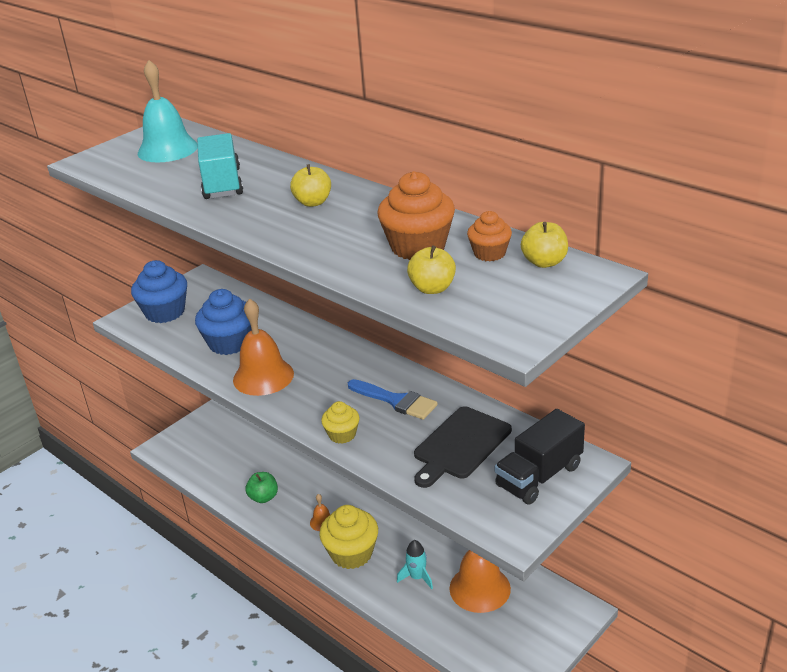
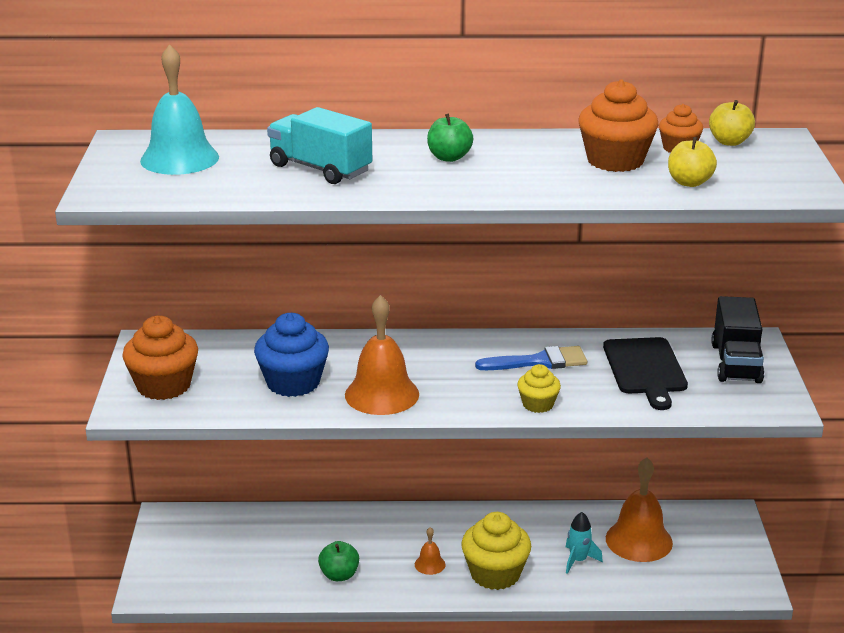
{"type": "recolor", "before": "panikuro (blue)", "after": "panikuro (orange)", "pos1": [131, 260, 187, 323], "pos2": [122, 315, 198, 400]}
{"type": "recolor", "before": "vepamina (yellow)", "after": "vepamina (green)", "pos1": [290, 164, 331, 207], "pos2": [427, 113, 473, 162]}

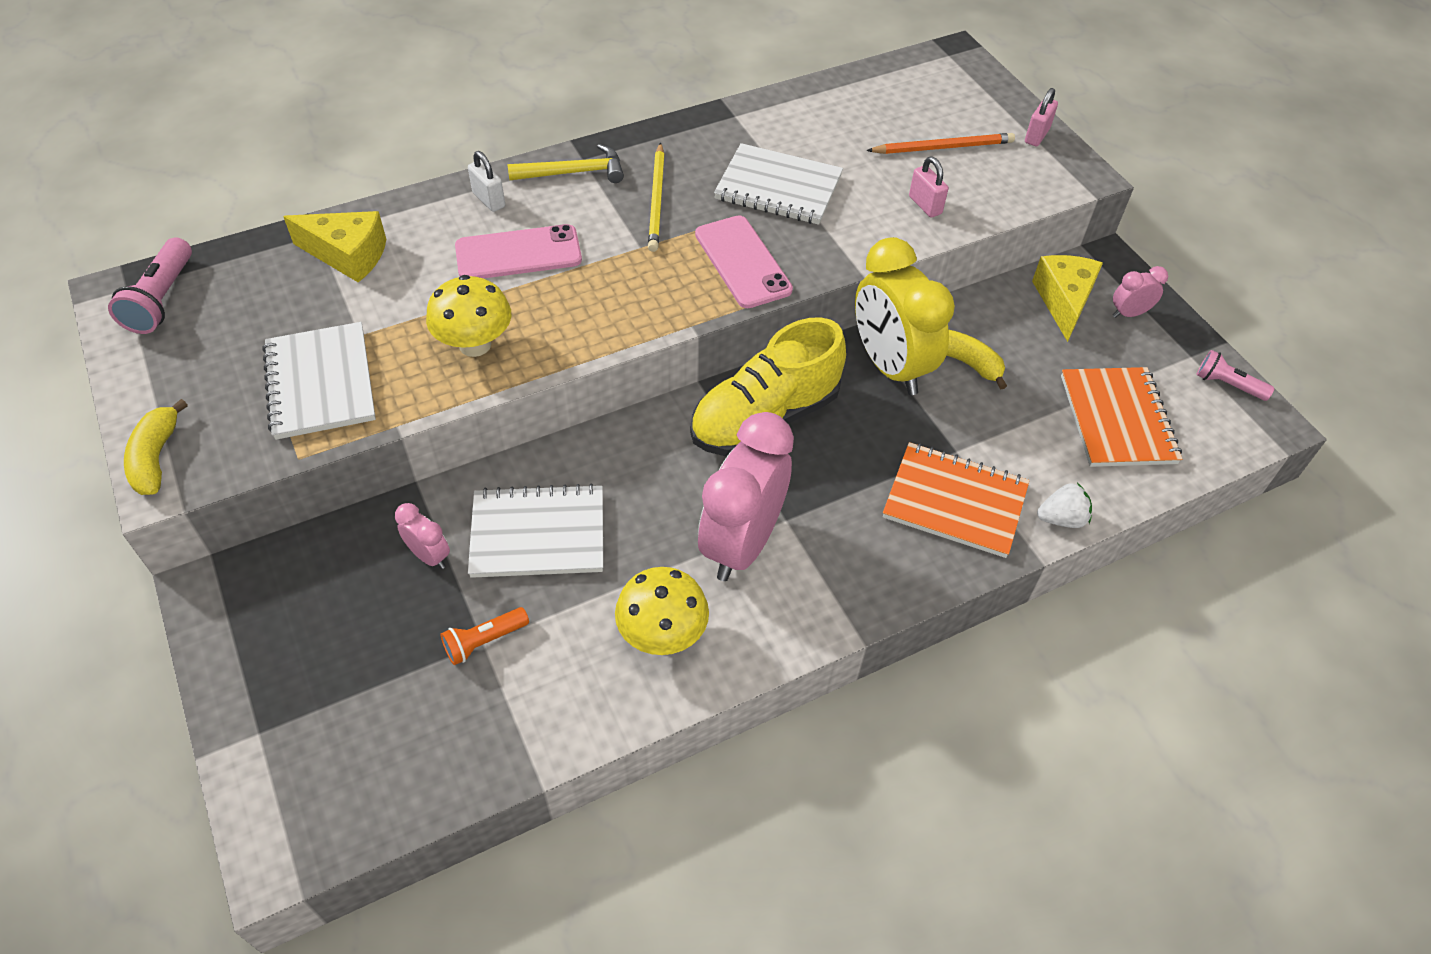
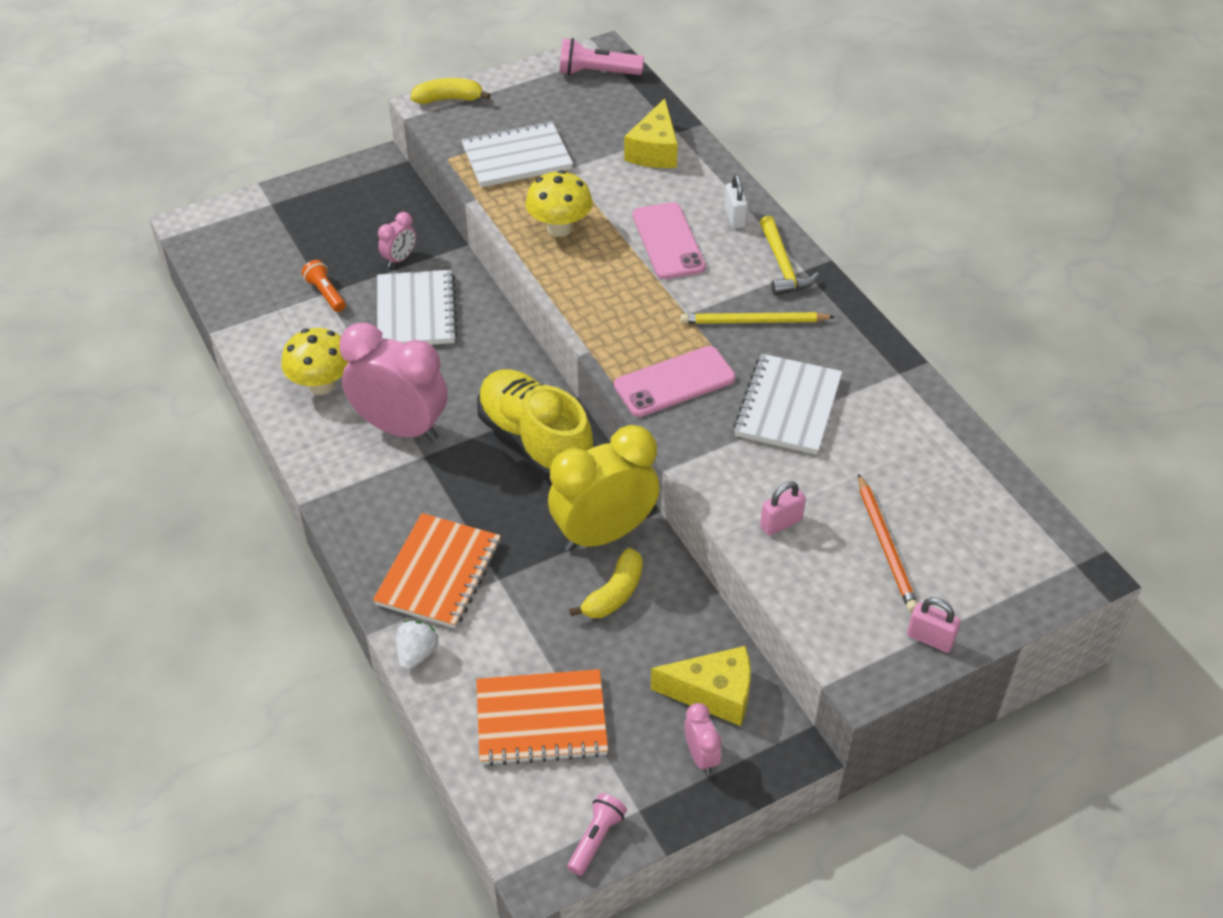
{"type": "rotate", "before": "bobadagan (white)", "pos1": [1037, 483, 1092, 528], "pos2": [396, 620, 439, 670], "turn": -150}
{"type": "rotate", "before": "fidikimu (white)", "pos1": [468, 151, 505, 212], "pos2": [724, 175, 748, 229], "turn": -60}

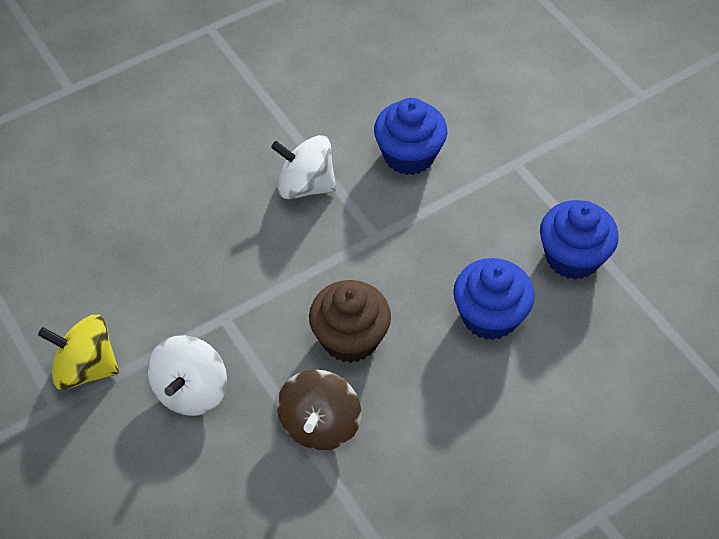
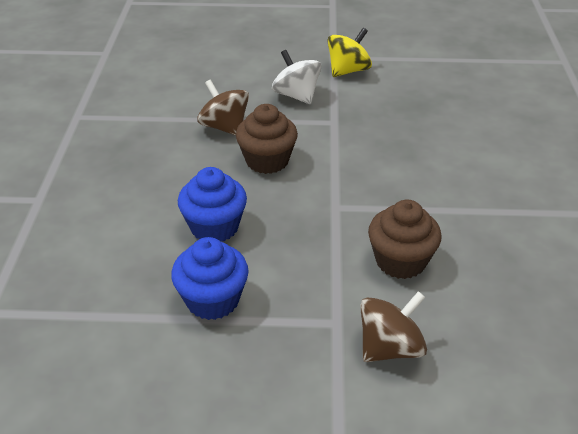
{"type": "insert", "after": "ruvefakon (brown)", "pos2": [360, 291, 427, 362]}
{"type": "recolor", "before": "panikuro (blue)", "after": "panikuro (brown)", "pos1": [374, 98, 447, 175], "pos2": [368, 200, 442, 279]}
{"type": "delete", "before": "ruvefakon (white)", "pos1": [271, 135, 336, 199]}

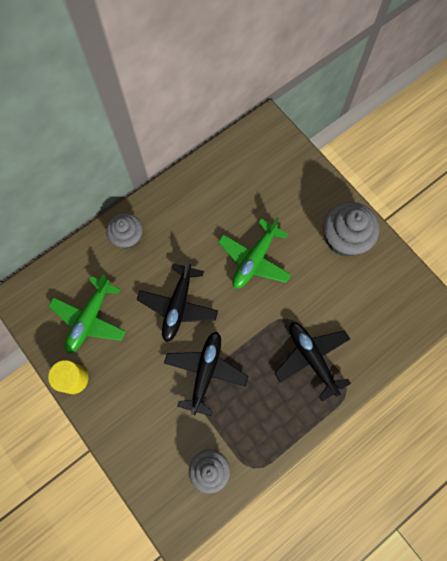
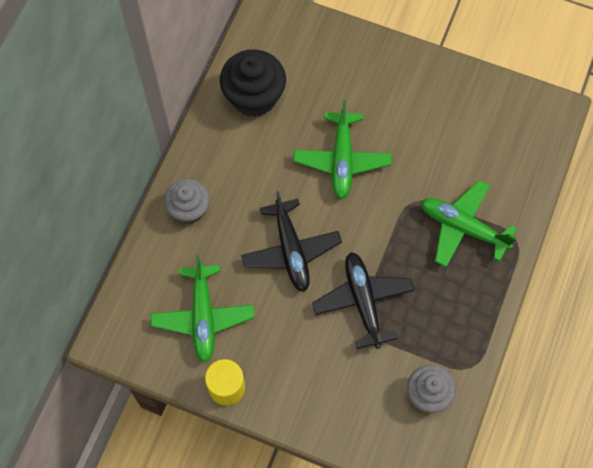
{"type": "insert", "after": "panikuro (black)", "pos2": [220, 49, 286, 117]}
{"type": "recolor", "before": "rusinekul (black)", "after": "rusinekul (green)", "pos1": [274, 322, 351, 401], "pos2": [421, 180, 517, 267]}
{"type": "delete", "before": "panikuro (grey)", "pos1": [323, 202, 379, 256]}

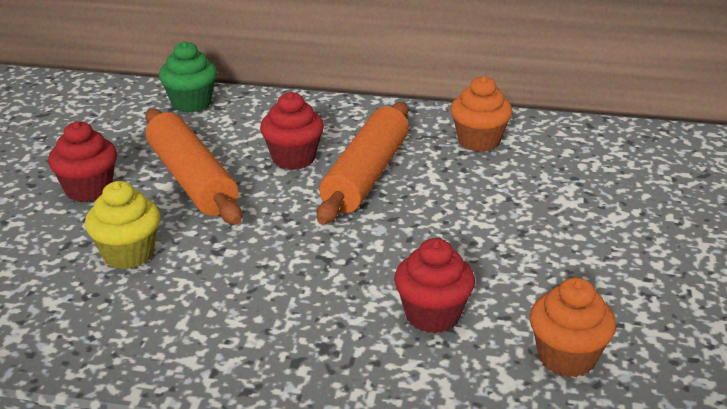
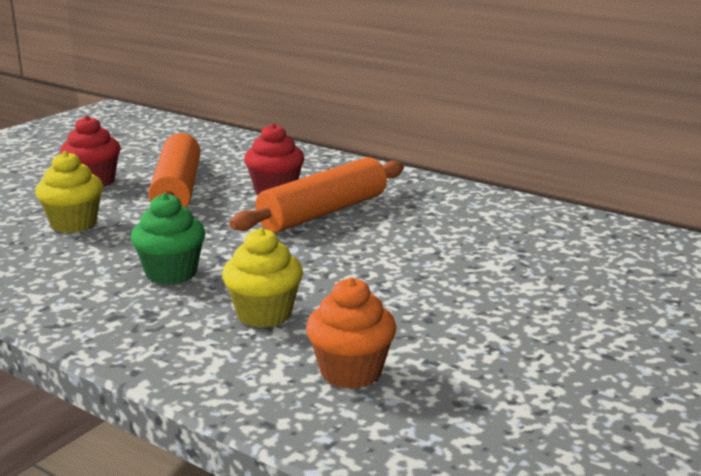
{"type": "move", "before": "panikuro (green)", "pos1": [159, 41, 217, 113], "pos2": [130, 193, 206, 285]}
{"type": "recolor", "before": "panikuro (red)", "after": "panikuro (yellow)", "pos1": [394, 238, 475, 333], "pos2": [222, 228, 303, 328]}
{"type": "delete", "before": "panikuro (orange)", "pos1": [450, 76, 513, 152]}

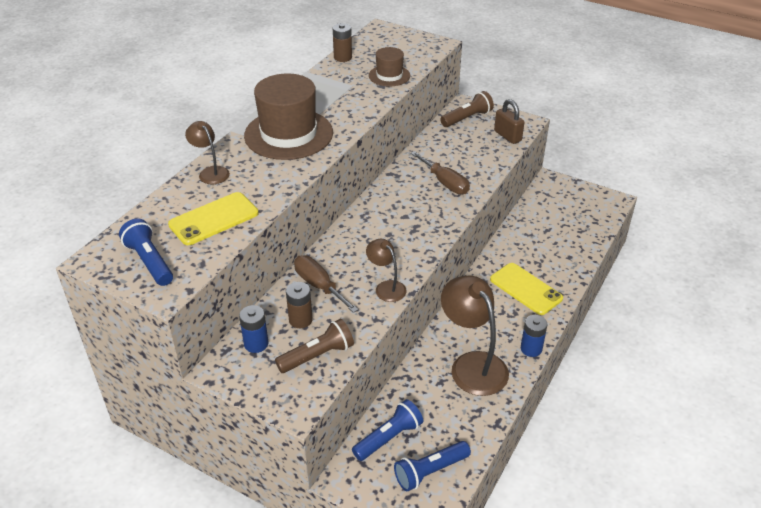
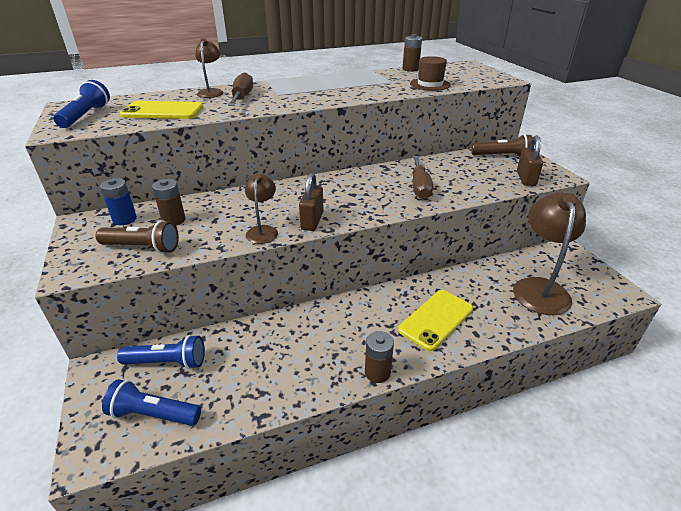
{"type": "move", "before": "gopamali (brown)", "pos1": [294, 255, 359, 313], "pos2": [228, 72, 253, 106]}
{"type": "insert", "after": "fidikimu (brown)", "pos2": [299, 173, 324, 231]}
{"type": "recolor", "before": "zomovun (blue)", "after": "zomovun (brown)", "pos1": [521, 315, 547, 357], "pos2": [365, 331, 394, 383]}
{"type": "rotate", "before": "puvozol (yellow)", "pos1": [490, 263, 563, 315], "pos2": [398, 290, 473, 351], "turn": 45}
{"type": "move", "before": "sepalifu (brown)", "pos1": [441, 276, 509, 396], "pos2": [513, 192, 586, 315]}
{"type": "delete", "before": "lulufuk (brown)", "pos1": [244, 73, 333, 160]}

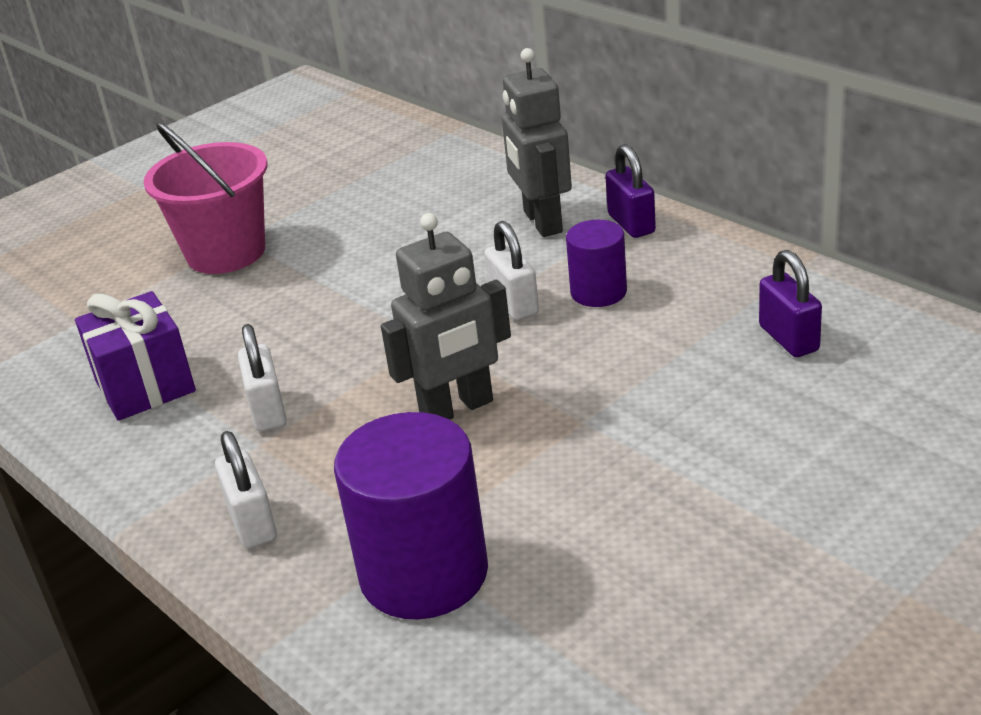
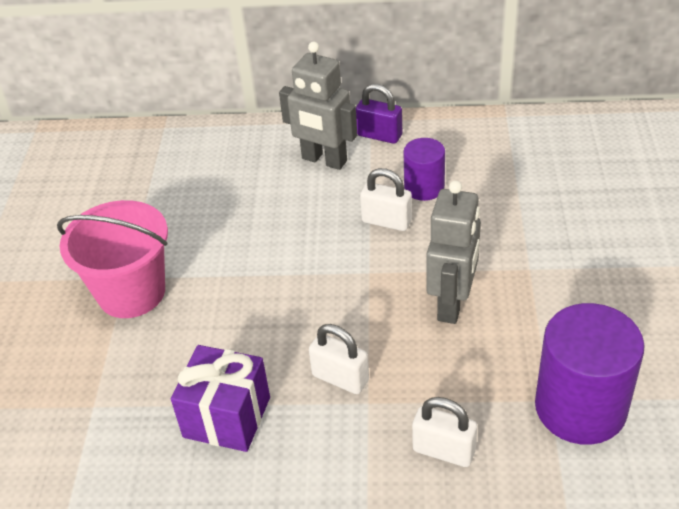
{"type": "delete", "before": "fidikimu (purple)", "pos1": [759, 250, 822, 357]}

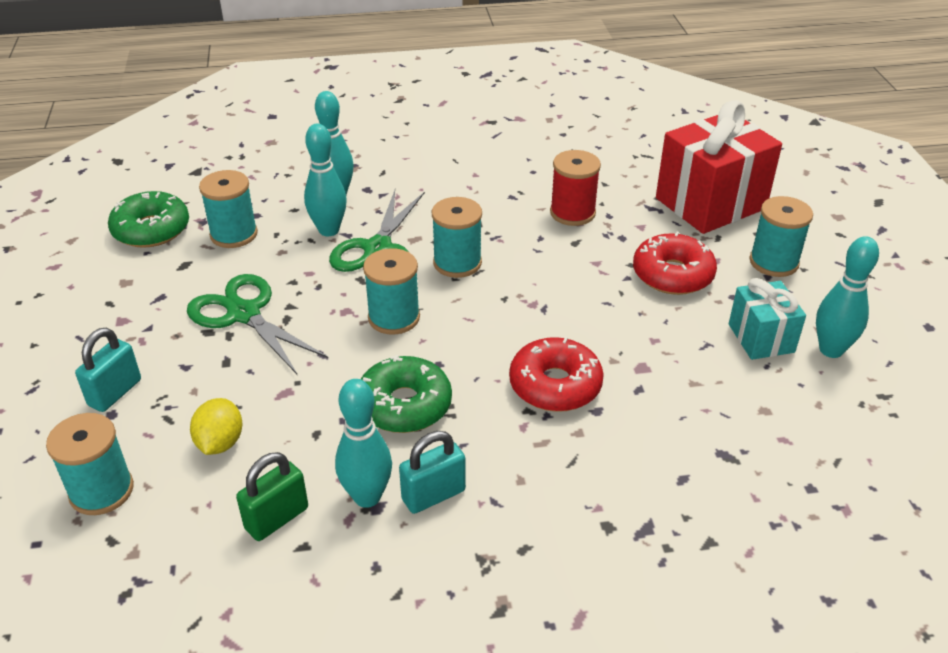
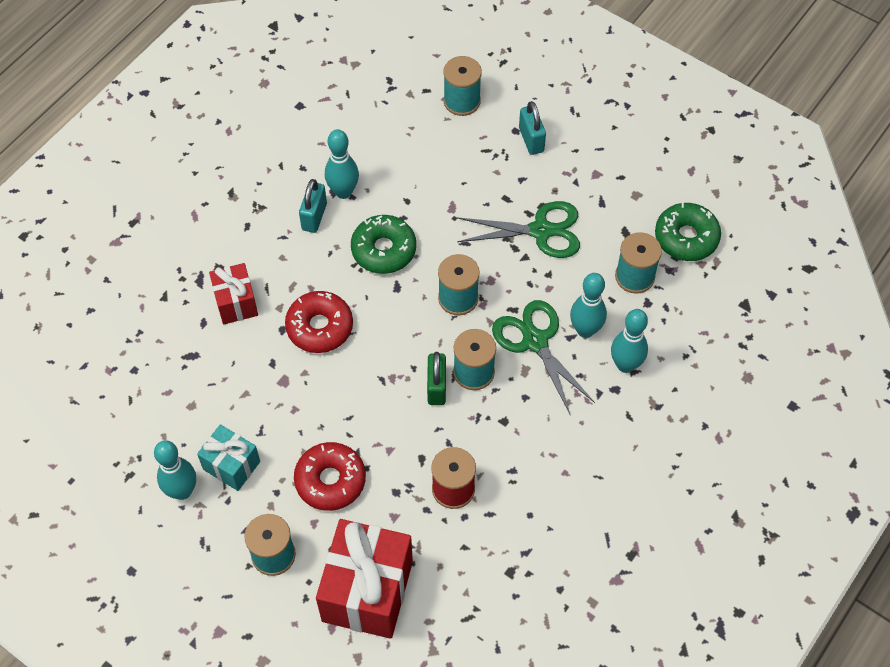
{"type": "insert", "after": "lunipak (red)", "pos2": [209, 263, 258, 325]}
{"type": "move", "before": "fidikimu (green)", "pos1": [236, 452, 308, 541], "pos2": [427, 352, 446, 405]}
{"type": "delete", "before": "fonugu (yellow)", "pos1": [190, 398, 242, 455]}

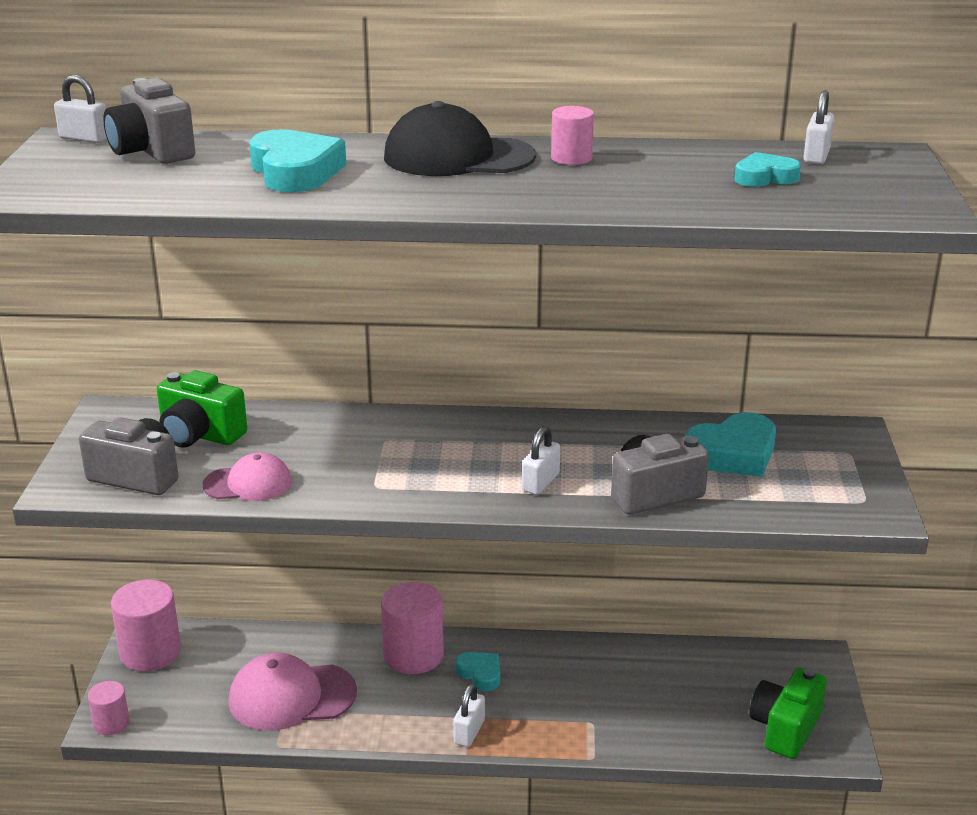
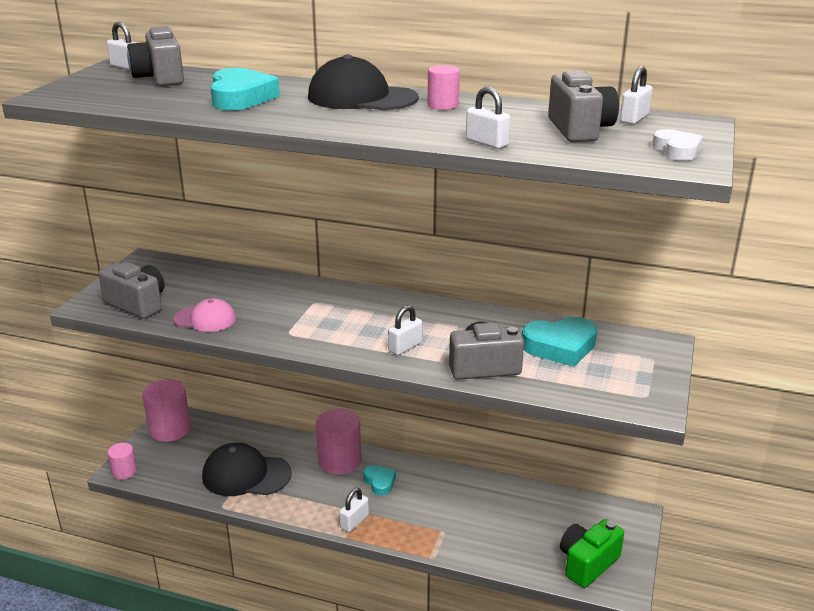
{"type": "recolor", "before": "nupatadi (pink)", "after": "nupatadi (black)", "pos1": [229, 653, 357, 730], "pos2": [202, 443, 292, 496]}
{"type": "insert", "after": "fidikimu (white)", "pos2": [466, 87, 510, 149]}
{"type": "replace", "before": "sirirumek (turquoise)", "after": "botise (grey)", "pos1": [734, 152, 801, 187], "pos2": [548, 70, 619, 142]}
{"type": "insert", "after": "sirirumek (white)", "pos2": [652, 129, 703, 161]}
{"type": "delete", "before": "botise (green)", "pos1": [157, 370, 247, 448]}

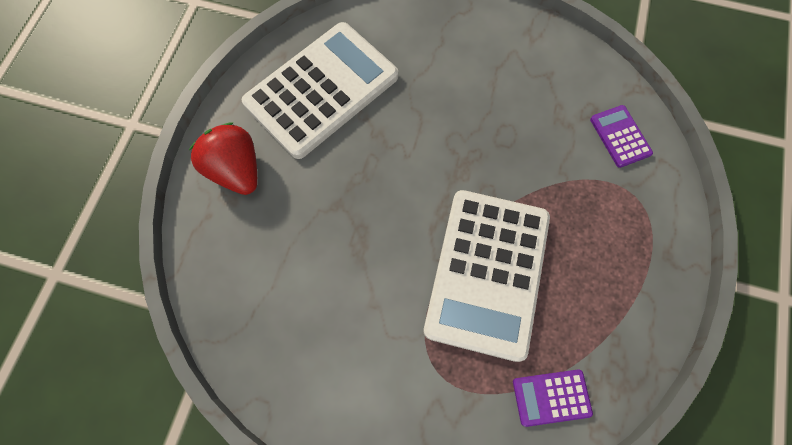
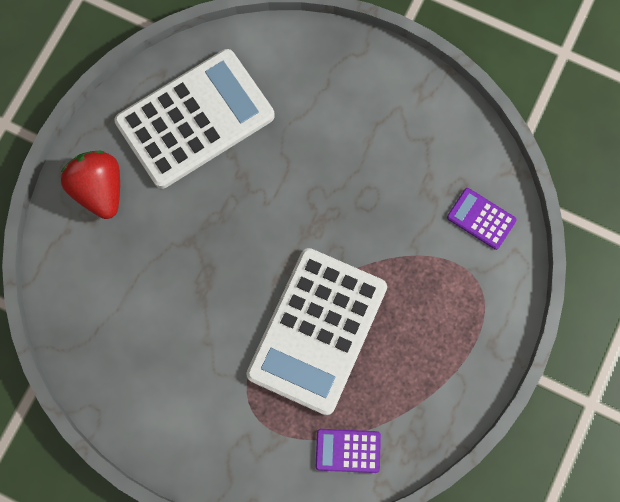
{"type": "rotate", "before": "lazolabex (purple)", "pos1": [590, 105, 653, 168], "pos2": [447, 188, 517, 250], "turn": -45}

